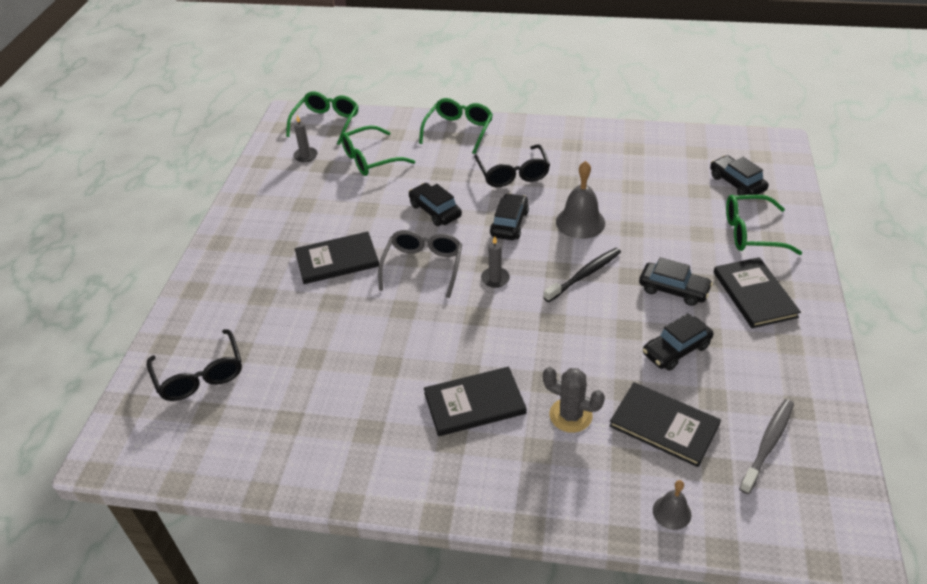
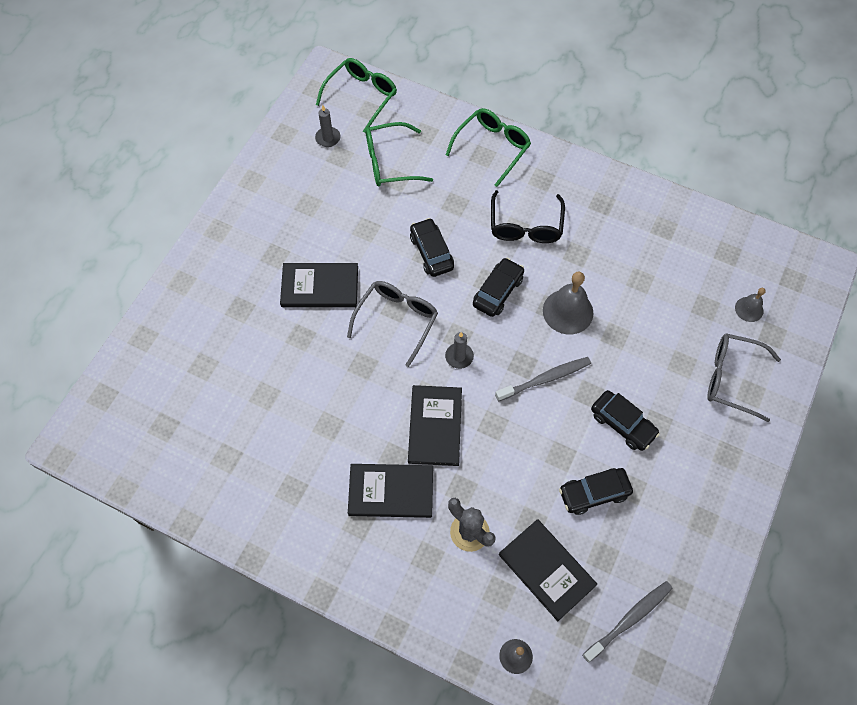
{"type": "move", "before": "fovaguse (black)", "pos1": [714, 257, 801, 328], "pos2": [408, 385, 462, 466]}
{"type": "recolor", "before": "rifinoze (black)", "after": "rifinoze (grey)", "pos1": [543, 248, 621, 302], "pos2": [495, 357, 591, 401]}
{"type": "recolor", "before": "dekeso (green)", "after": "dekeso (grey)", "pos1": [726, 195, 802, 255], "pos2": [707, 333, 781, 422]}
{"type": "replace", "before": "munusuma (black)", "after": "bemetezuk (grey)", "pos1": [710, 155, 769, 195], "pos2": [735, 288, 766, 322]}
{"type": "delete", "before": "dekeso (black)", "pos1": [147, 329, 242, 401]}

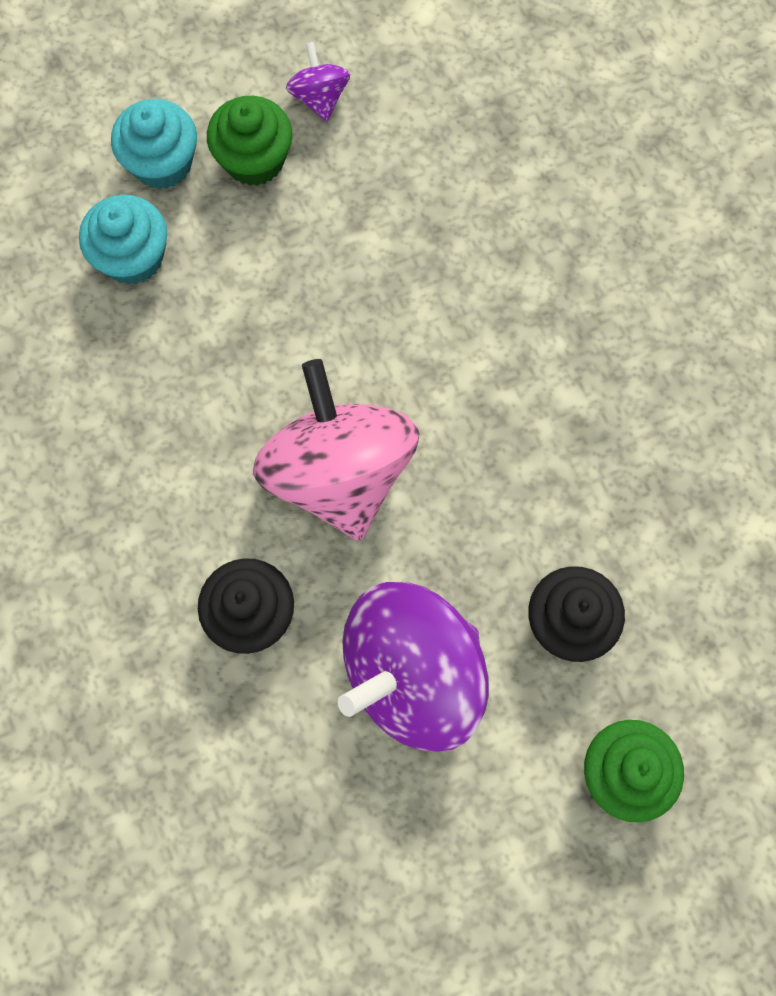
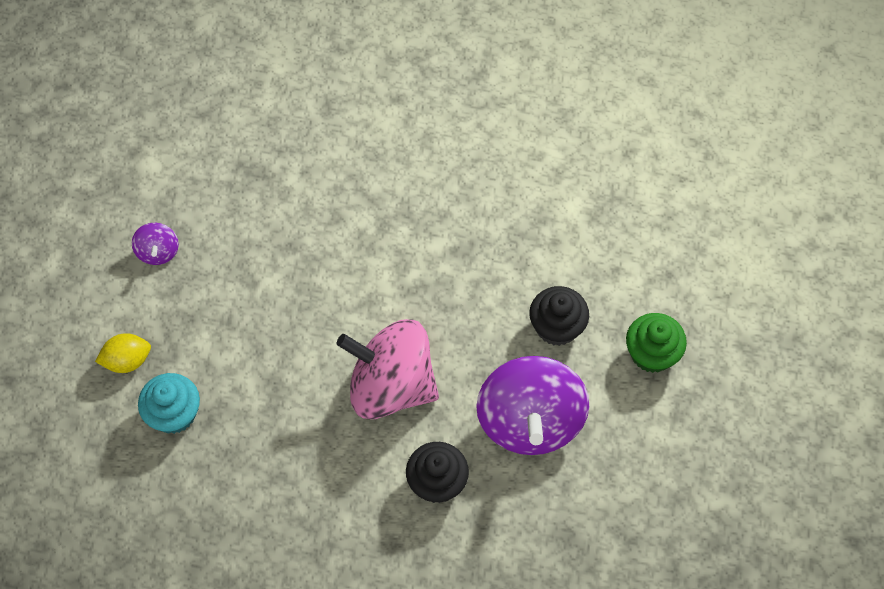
{"type": "replace", "before": "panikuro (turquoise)", "after": "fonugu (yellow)", "pos1": [111, 99, 197, 189], "pos2": [95, 333, 151, 373]}
{"type": "rotate", "before": "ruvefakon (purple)", "pos1": [286, 42, 350, 122], "pos2": [132, 223, 179, 265], "turn": -120}
{"type": "delete", "before": "panikuro (green)", "pos1": [207, 96, 292, 186]}

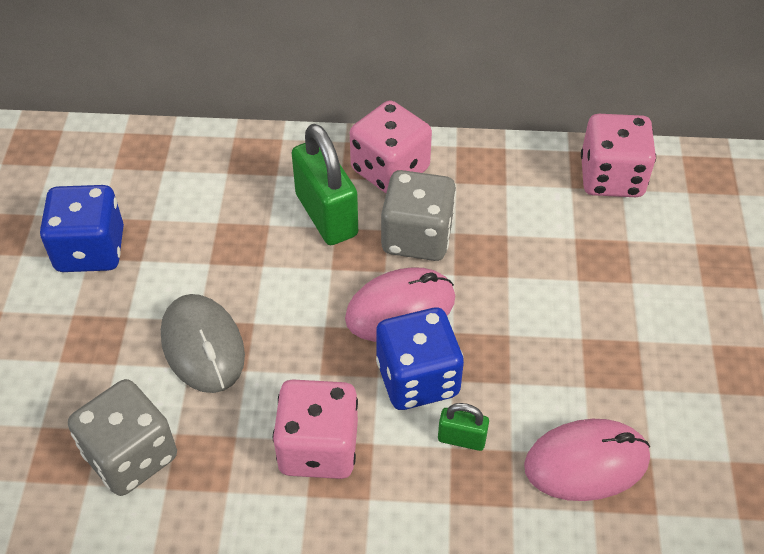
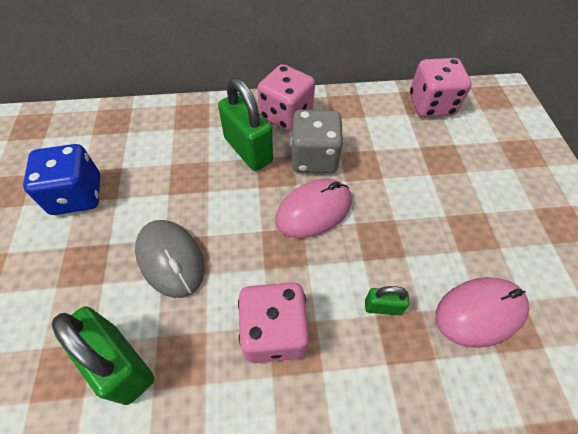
{"type": "replace", "before": "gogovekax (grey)", "after": "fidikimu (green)", "pos1": [68, 379, 177, 496], "pos2": [52, 306, 155, 405]}
{"type": "delete", "before": "gogovekax (blue)", "pos1": [376, 308, 464, 410]}

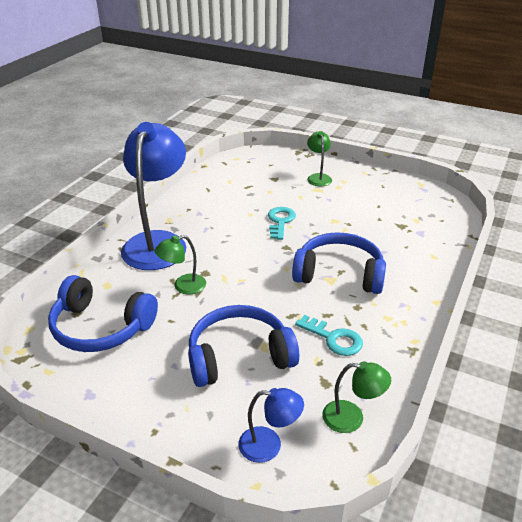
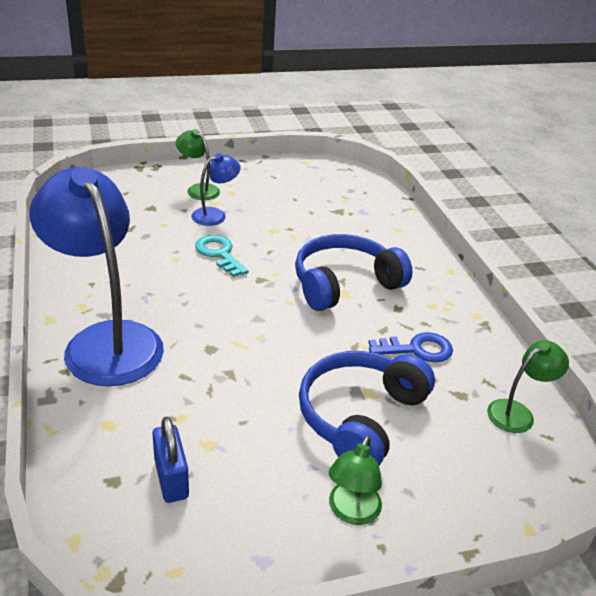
{"type": "replace", "before": "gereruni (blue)", "after": "fidikimu (blue)", "pos1": [48, 275, 158, 352], "pos2": [152, 417, 189, 503]}
{"type": "move", "before": "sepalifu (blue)", "pos1": [238, 388, 304, 463], "pos2": [191, 153, 241, 226]}
{"type": "move", "before": "sepalifu (green)", "pos1": [155, 235, 206, 294], "pos2": [328, 435, 382, 525]}
{"type": "recolor", "before": "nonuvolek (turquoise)", "after": "nonuvolek (blue)", "pos1": [295, 315, 363, 356], "pos2": [368, 332, 453, 363]}

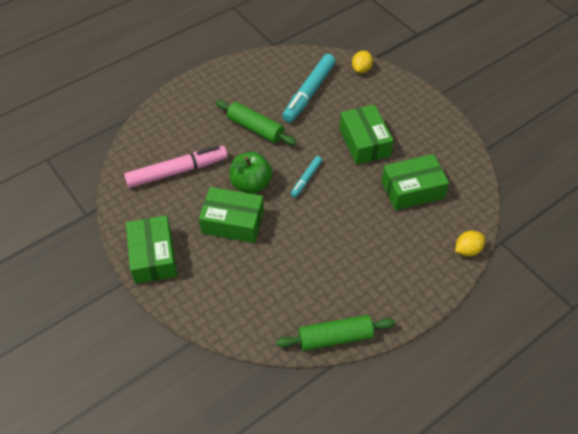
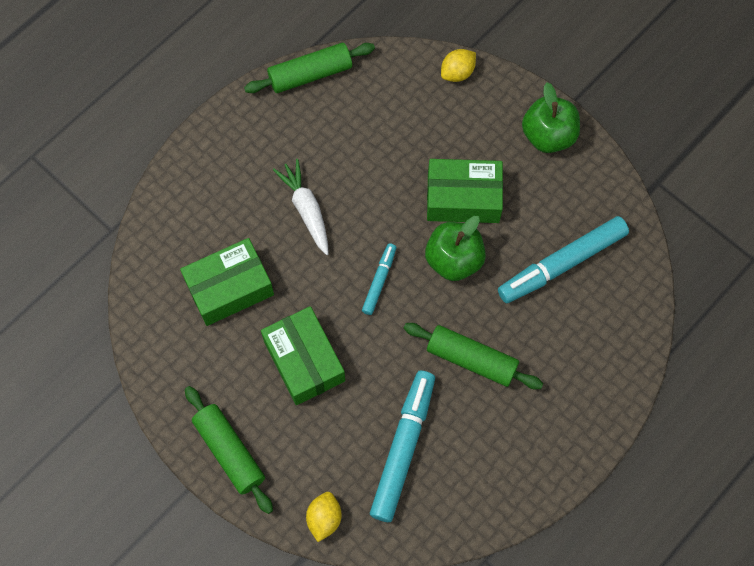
{"type": "insert", "after": "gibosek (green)", "pos2": [185, 386, 273, 514]}
{"type": "insert", "after": "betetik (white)", "pos2": [273, 159, 329, 255]}
{"type": "move", "before": "fonugu (yellow)", "pos1": [455, 231, 485, 256], "pos2": [441, 49, 476, 82]}
{"type": "recolor", "before": "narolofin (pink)", "after": "narolofin (turquoise)", "pos1": [124, 146, 228, 188], "pos2": [498, 216, 629, 303]}
{"type": "replace", "before": "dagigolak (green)", "after": "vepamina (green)", "pos1": [126, 215, 177, 284], "pos2": [522, 82, 580, 153]}

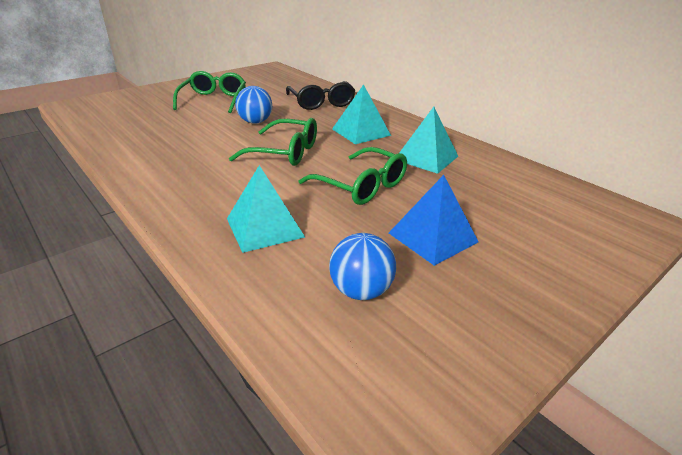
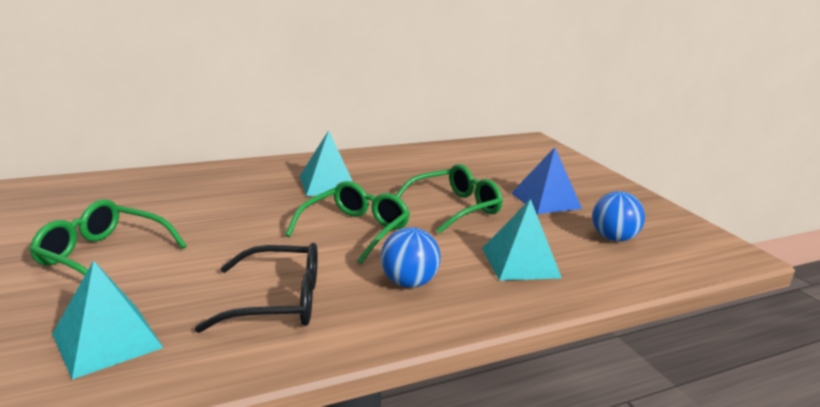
{"type": "move", "before": "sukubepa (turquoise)", "pos1": [399, 107, 458, 174], "pos2": [52, 260, 163, 379]}
{"type": "move", "before": "dekeso (black)", "pos1": [286, 81, 355, 110], "pos2": [195, 243, 318, 333]}
{"type": "move", "before": "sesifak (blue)", "pos1": [235, 86, 272, 124], "pos2": [381, 227, 441, 288]}

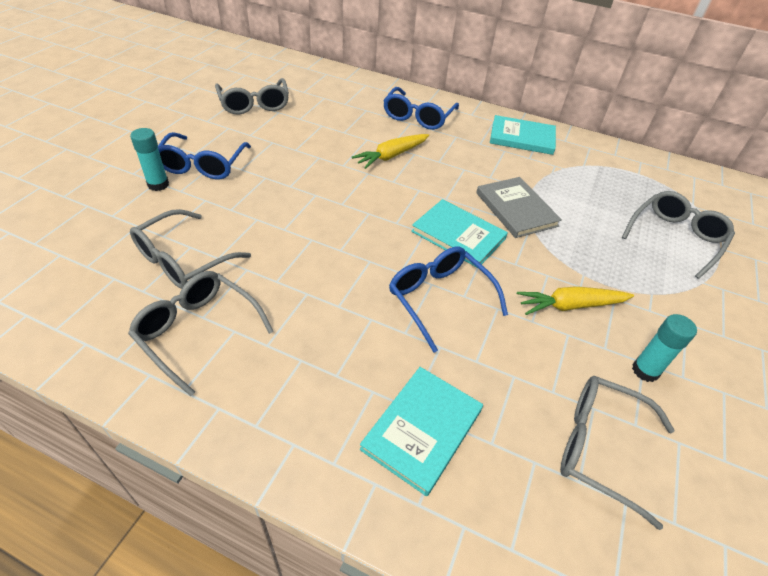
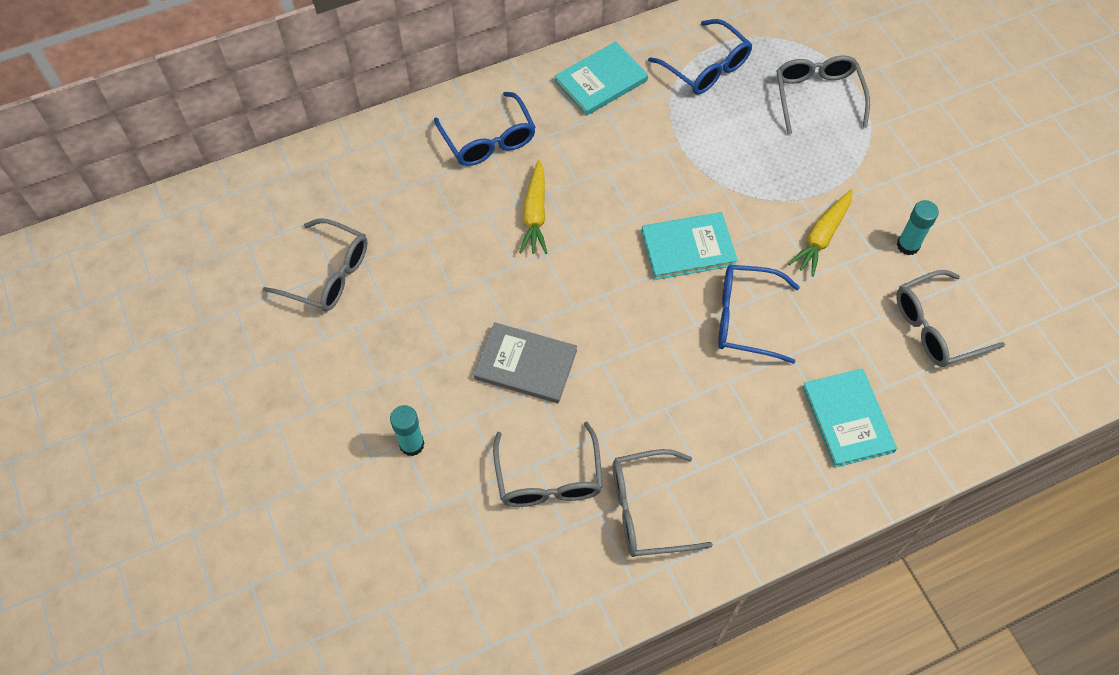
{"type": "move", "before": "fovaguse (grey)", "pos1": [476, 177, 562, 238], "pos2": [474, 322, 577, 403]}
{"type": "move", "before": "dekeso (blue)", "pos1": [158, 132, 251, 179], "pos2": [648, 19, 752, 94]}

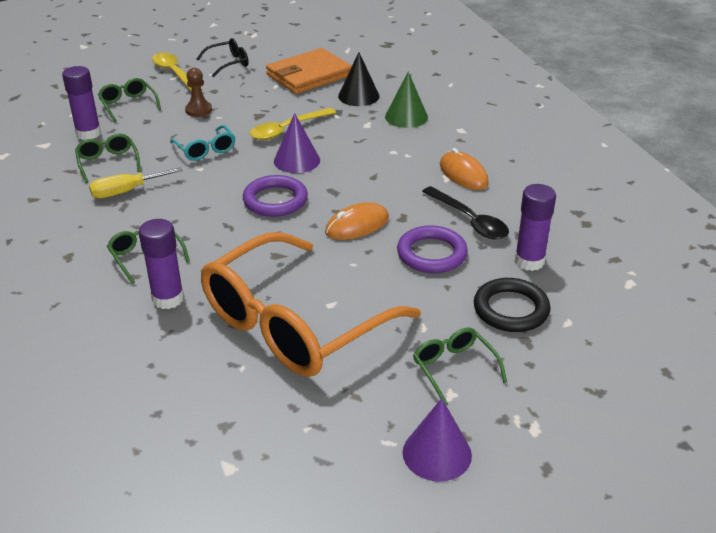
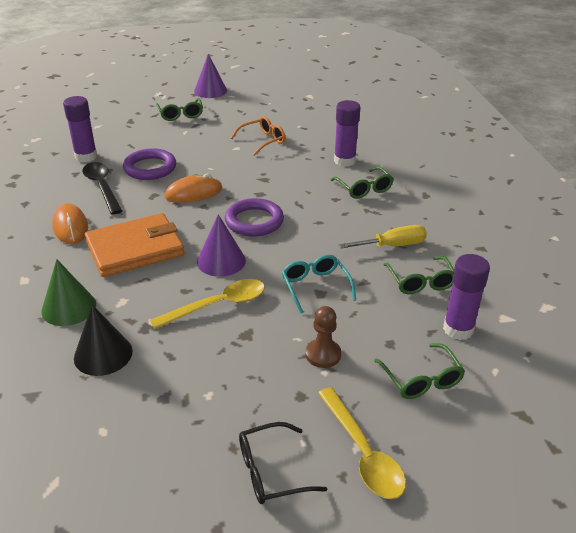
{"type": "move", "before": "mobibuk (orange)", "pos1": [266, 48, 352, 94], "pos2": [85, 213, 184, 277]}
{"type": "resize", "before": "dekeso (orange)", "pos1": [201, 232, 421, 377], "pos2": [231, 116, 285, 156], "scale": 0.4}
{"type": "delete", "before": "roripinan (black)", "pos1": [474, 278, 551, 332]}

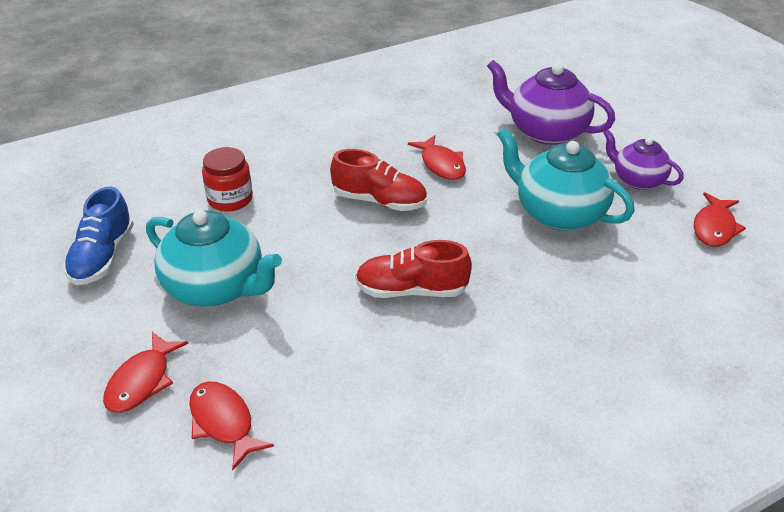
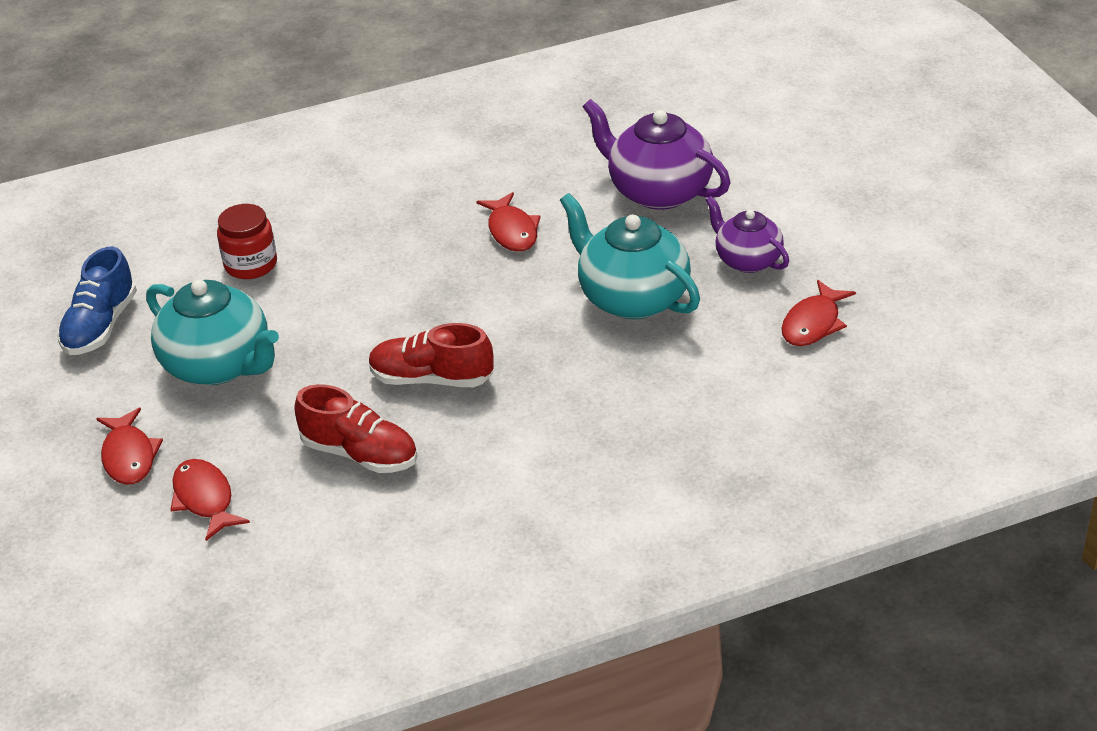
{"type": "rotate", "before": "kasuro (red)", "pos1": [103, 332, 189, 413], "pos2": [96, 408, 163, 485], "turn": -45}
{"type": "move", "before": "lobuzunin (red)", "pos1": [330, 149, 427, 211], "pos2": [294, 384, 417, 473]}

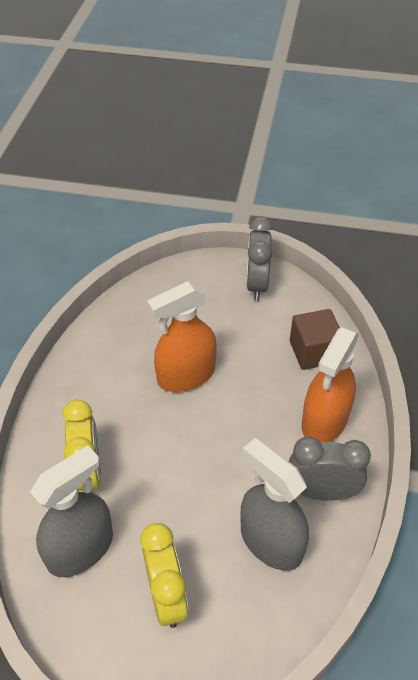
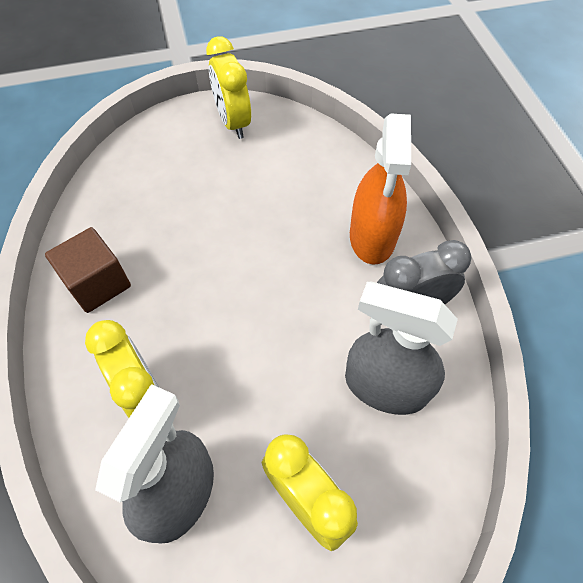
{"type": "move", "before": "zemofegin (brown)", "pos1": [290, 309, 340, 370], "pos2": [45, 227, 131, 313]}
{"type": "recolor", "before": "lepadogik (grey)", "after": "lepadogik (yellow)", "pos1": [246, 216, 273, 300], "pos2": [206, 36, 251, 139]}
{"type": "delete", "before": "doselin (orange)", "pos1": [147, 281, 217, 392]}

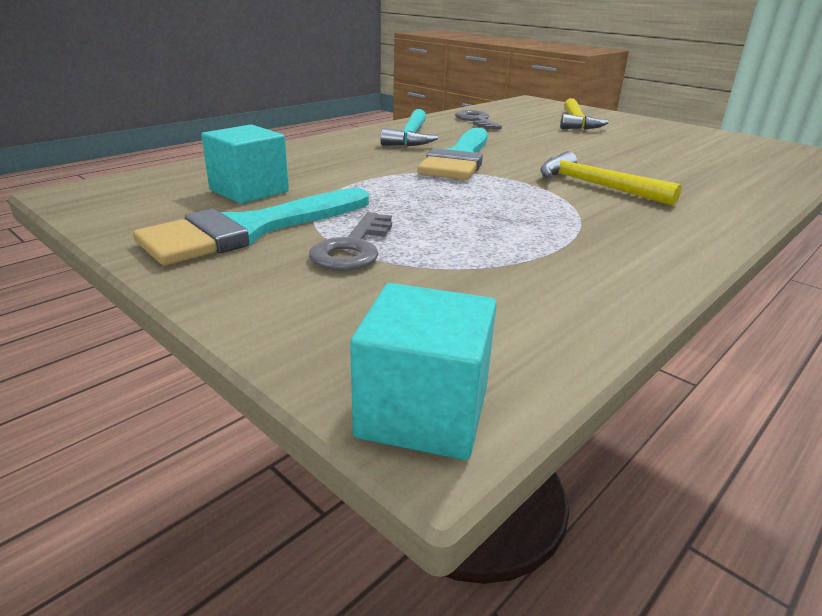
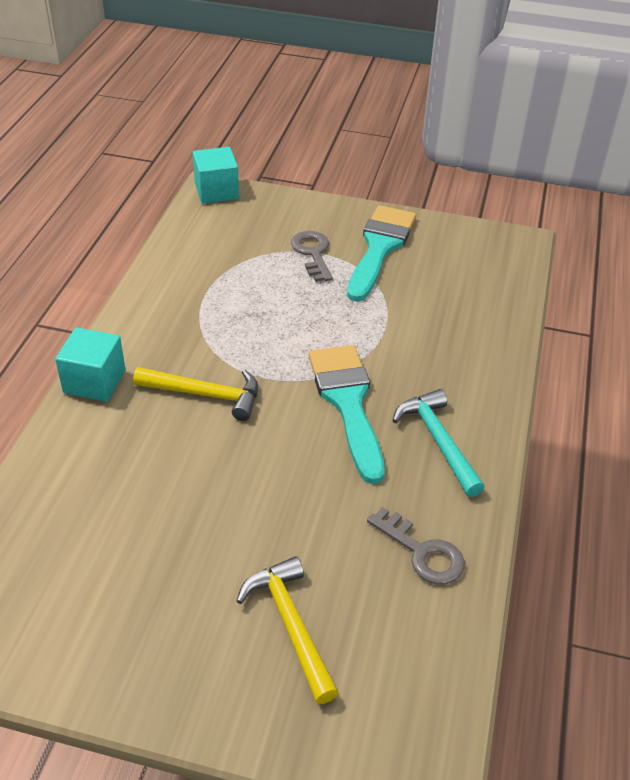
{"type": "move", "before": "zemofegin (turquoise)", "pos1": [201, 124, 289, 204], "pos2": [55, 327, 125, 402]}

